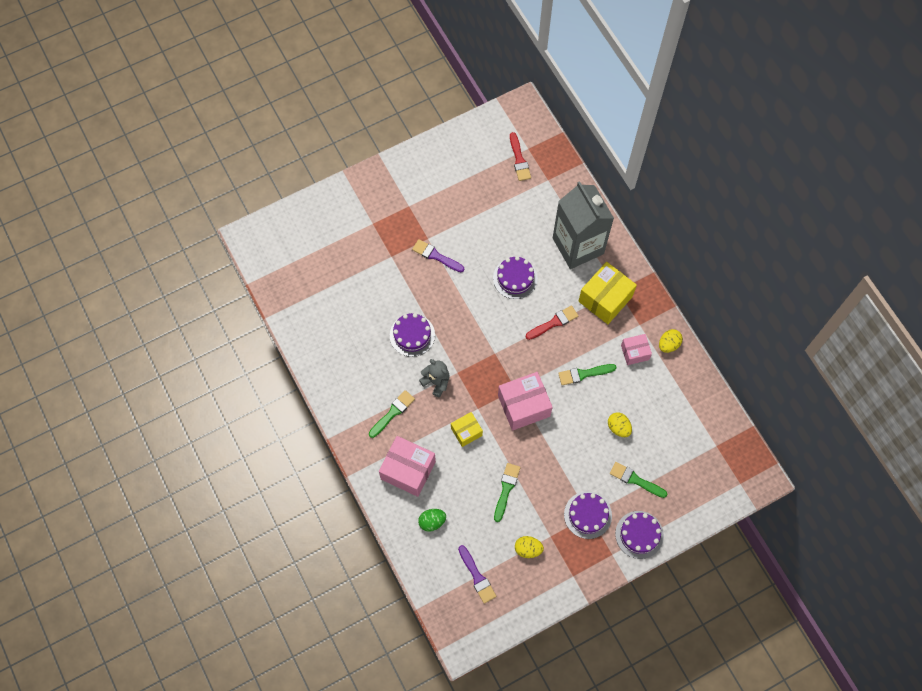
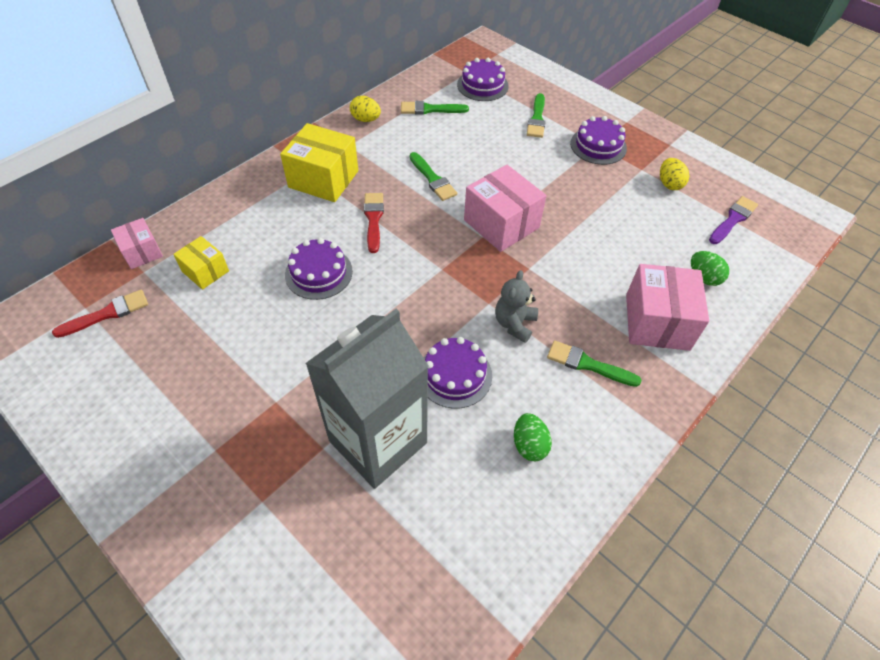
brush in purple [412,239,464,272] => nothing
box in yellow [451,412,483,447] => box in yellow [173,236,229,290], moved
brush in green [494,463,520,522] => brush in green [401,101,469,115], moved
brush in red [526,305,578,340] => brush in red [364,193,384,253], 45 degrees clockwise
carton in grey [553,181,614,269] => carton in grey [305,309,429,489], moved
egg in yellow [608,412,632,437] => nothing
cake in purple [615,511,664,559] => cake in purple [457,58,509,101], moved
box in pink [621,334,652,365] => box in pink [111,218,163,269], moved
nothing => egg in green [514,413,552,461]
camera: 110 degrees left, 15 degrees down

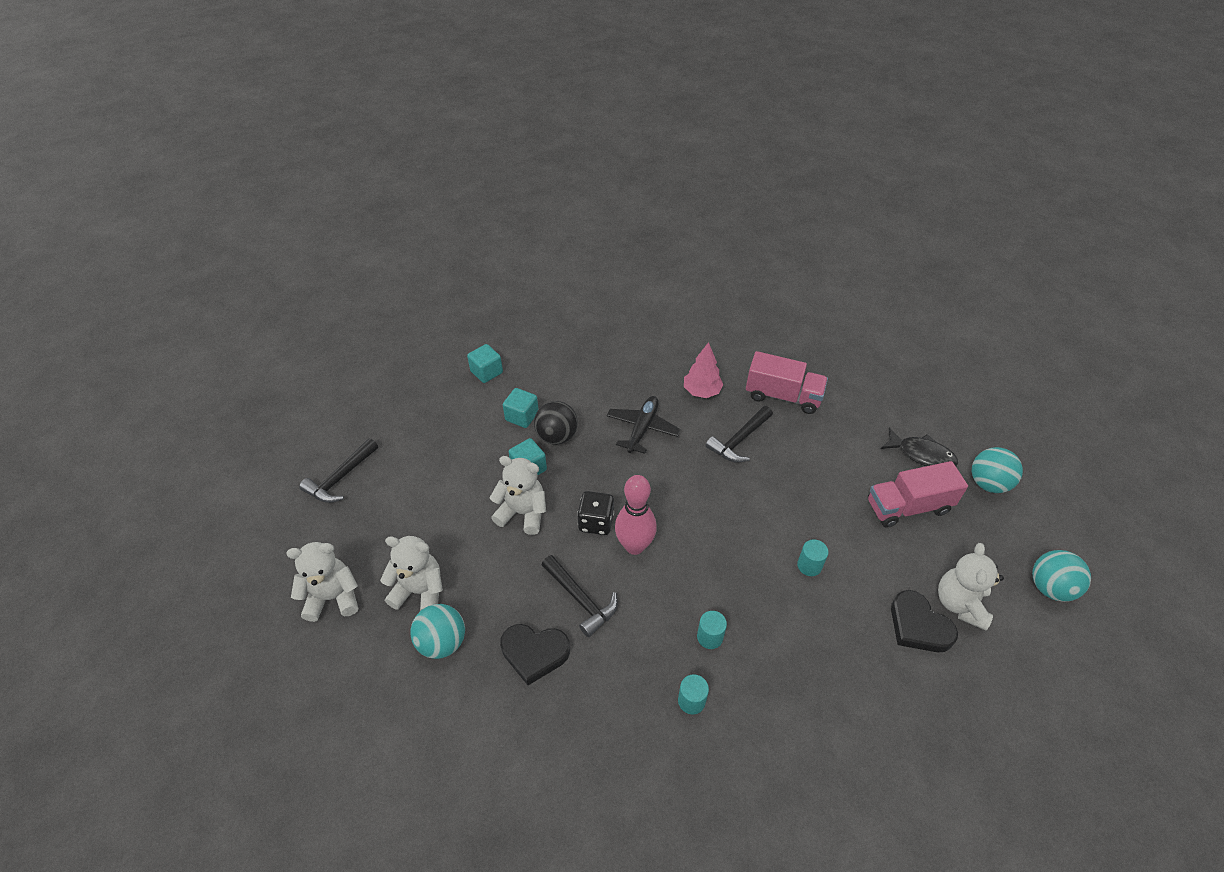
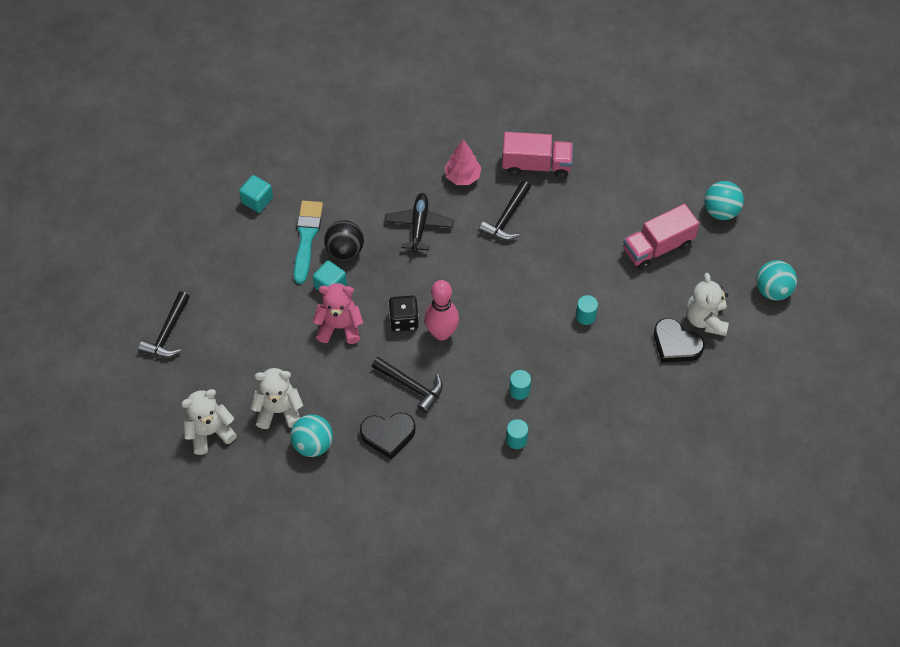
teddy bear in white [490,456,546,535] => teddy bear in pink [312,283,363,344]
cube in turquoise [503,388,539,428] => brush in turquoise [294,201,323,284]
fish in black [881,427,958,466] => nothing
camera: 15 degrees left, 10 degrees up

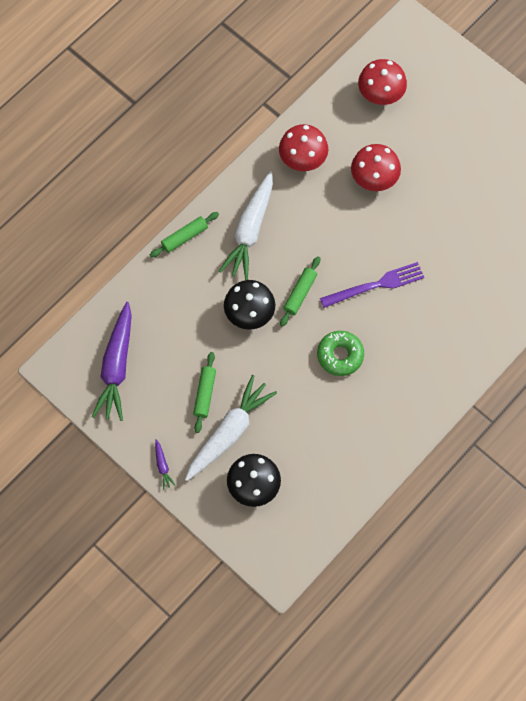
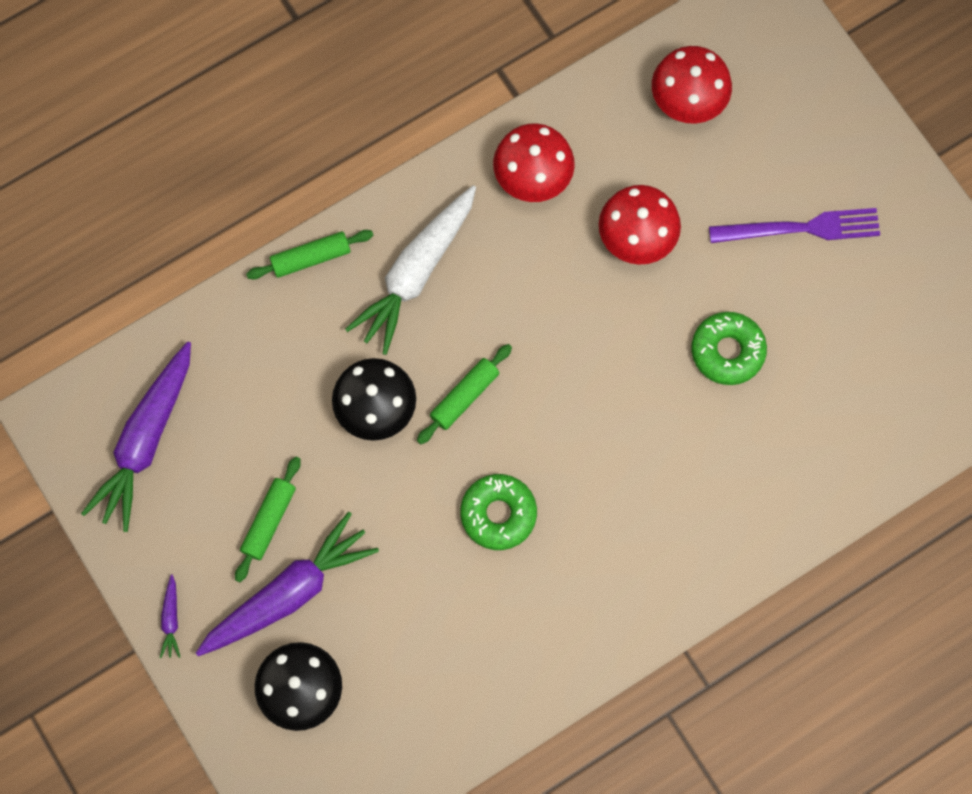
carrot in white [185,375,277,481] => carrot in purple [196,512,379,656]
fork in purple [320,262,424,308] => fork in purple [709,208,880,243], moved
nothing => donut in green [691,312,767,385]
camera: 15 degrees right, 5 degrees up

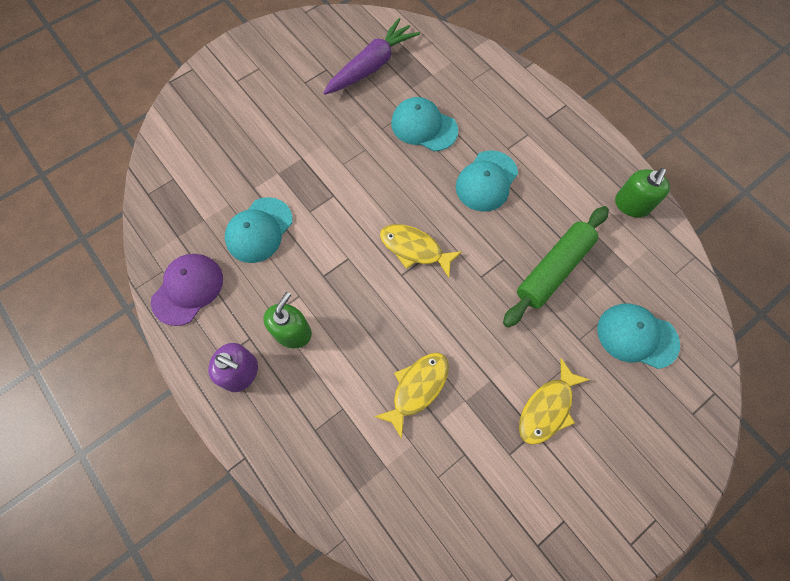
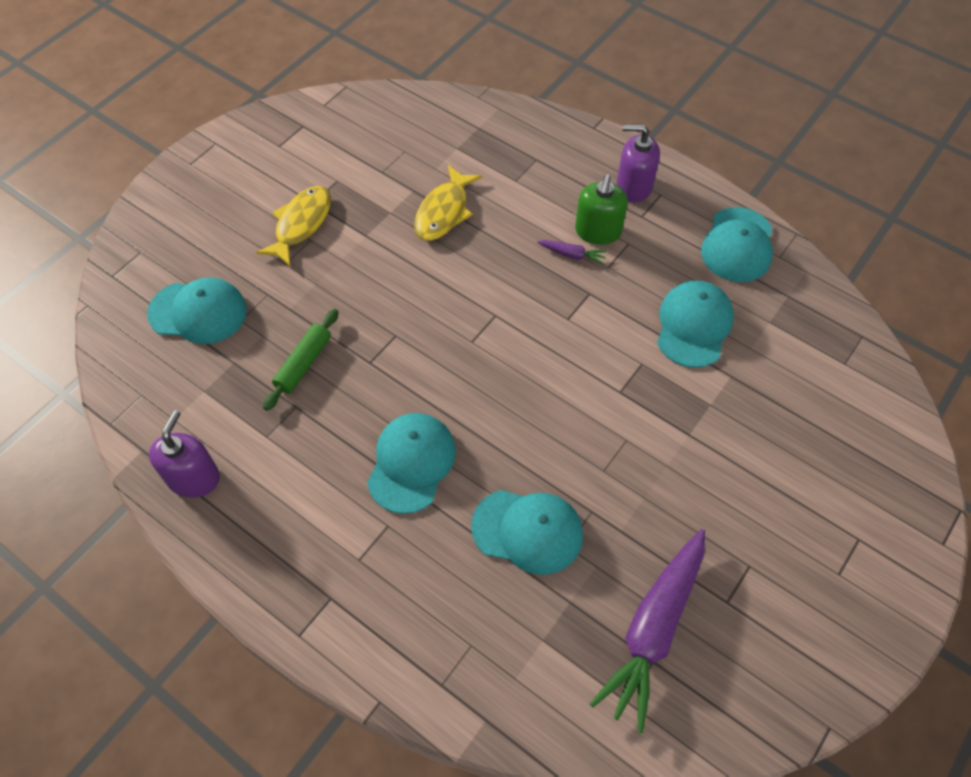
cap in purple [151,254,223,326] => cap in turquoise [701,207,773,282]
fish in yellow [380,224,462,277] => nothing
rolling pin in green [503,206,609,328] => rolling pin in green [263,309,338,411], x0.59
soap dispenser in green [615,168,670,217] => soap dispenser in purple [149,410,220,498]
nothing => carrot in purple [537,240,607,264]
camera: 165 degrees right, 10 degrees down

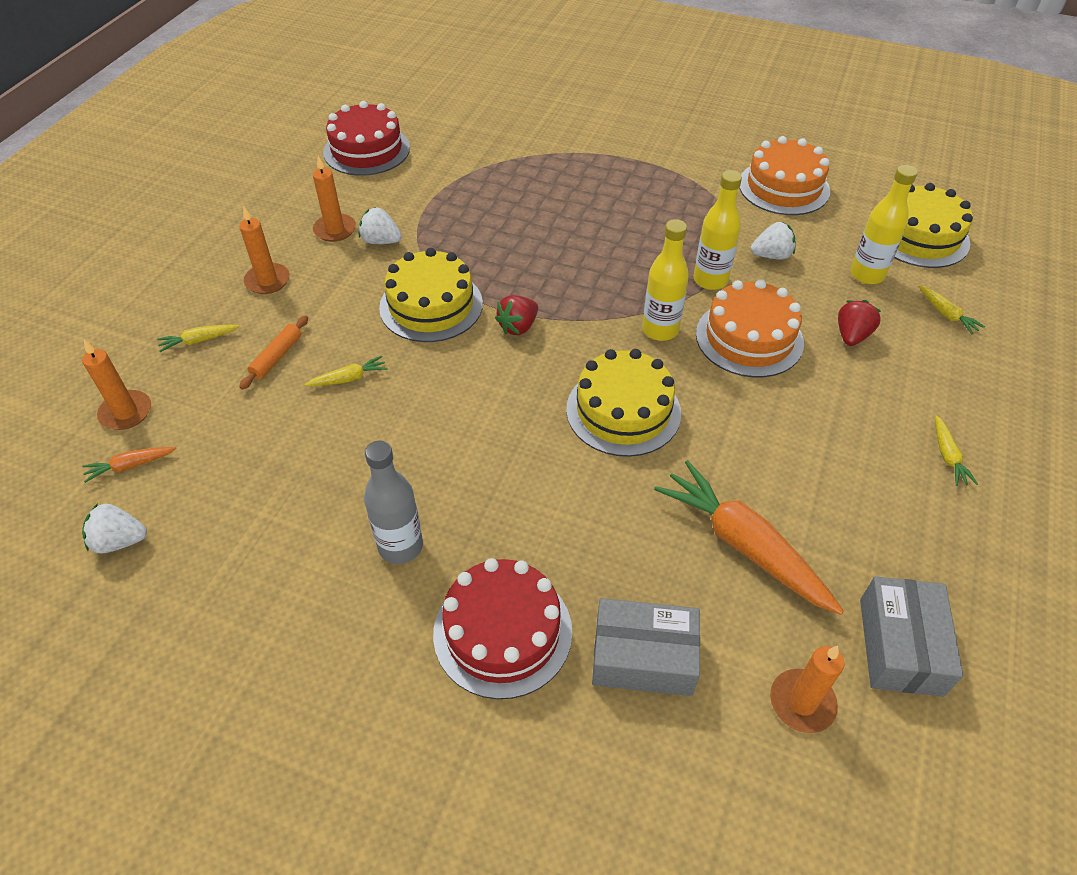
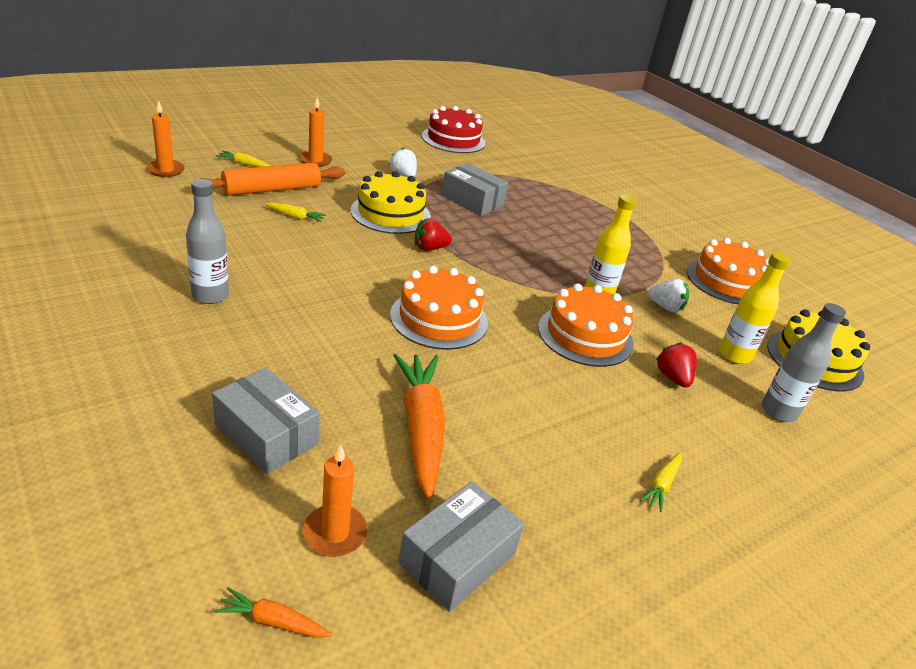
carrot in orange [82,447,176,483] => carrot in orange [214,587,332,638], moved
strawberry in white [82,503,147,554] => nothing
rolling pin in orange [239,316,308,390] => rolling pin in orange [200,162,345,196], x1.92
candle in orange [313,156,356,242] => nothing
cake in red [433,558,572,699] => nothing
cake in yellow [566,349,681,457] => cake in orange [390,266,488,350]
bottle in yellow [642,219,689,341] => nothing
strawberry in red [838,300,881,346] => strawberry in red [656,342,697,388], 75 degrees counterclockwise
carrot in yellow [919,285,985,334] => bottle in grey [762,303,846,422]
nothing => box in grey [442,163,508,216]
camera: 30 degrees right, 15 degrees down

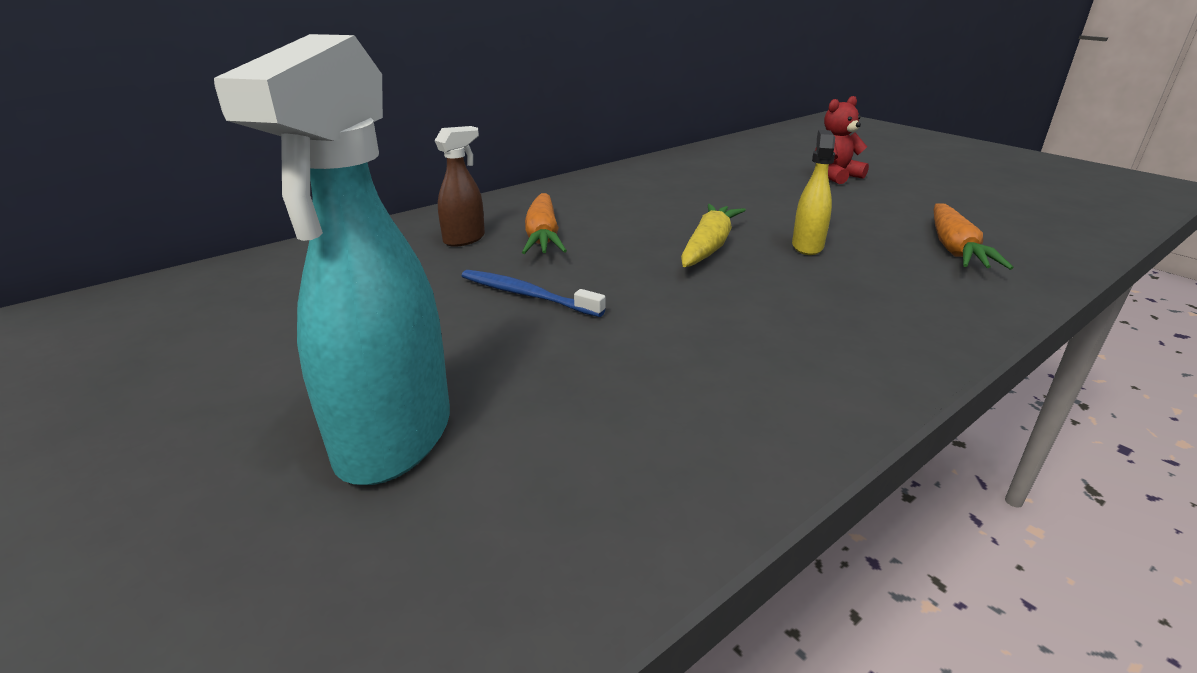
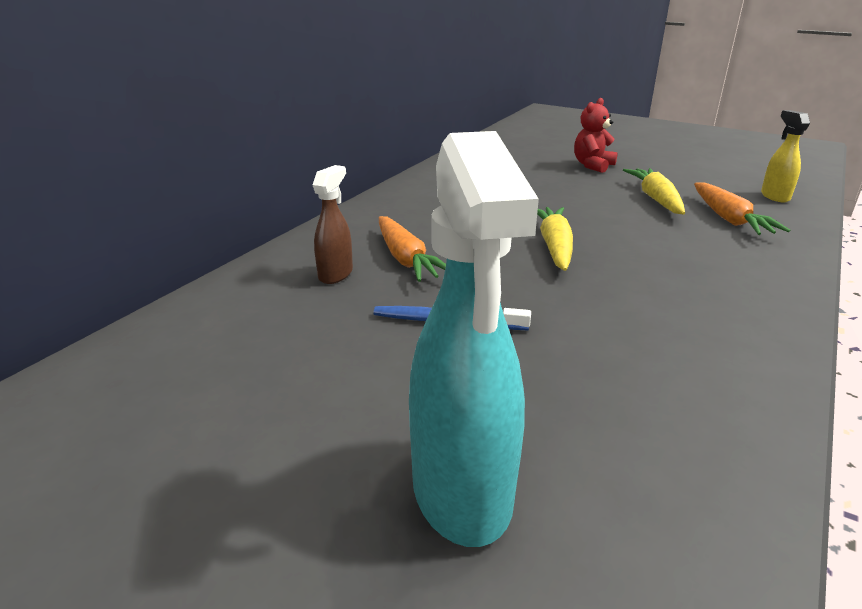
spray bottle in yellow [792,130,835,255] => spray bottle in yellow [761,110,810,202], moved
nothing => carrot in yellow [623,168,685,214]
camera: 20 degrees left, 0 degrees up

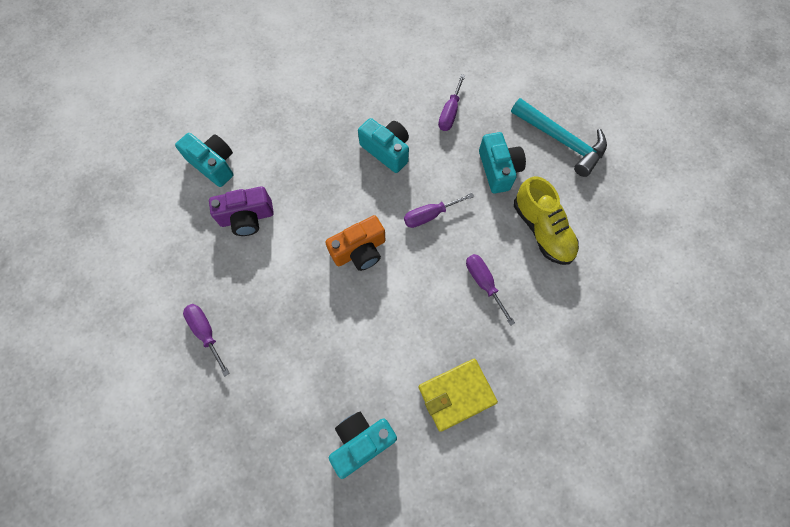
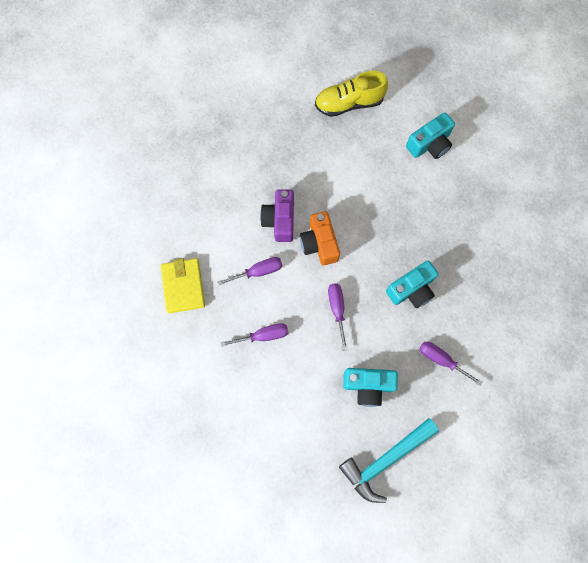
screwdriver in purple [183,304,230,377] => screwdriver in purple [218,257,282,285], moved
camera in purple [209,186,274,236] => camera in purple [260,189,294,242], moved
camera in turquoise [329,412,397,479] => nothing
shoe in yellow [514,176,579,265] => shoe in yellow [315,71,388,117], moved
camera: 105 degrees right, 5 degrees up

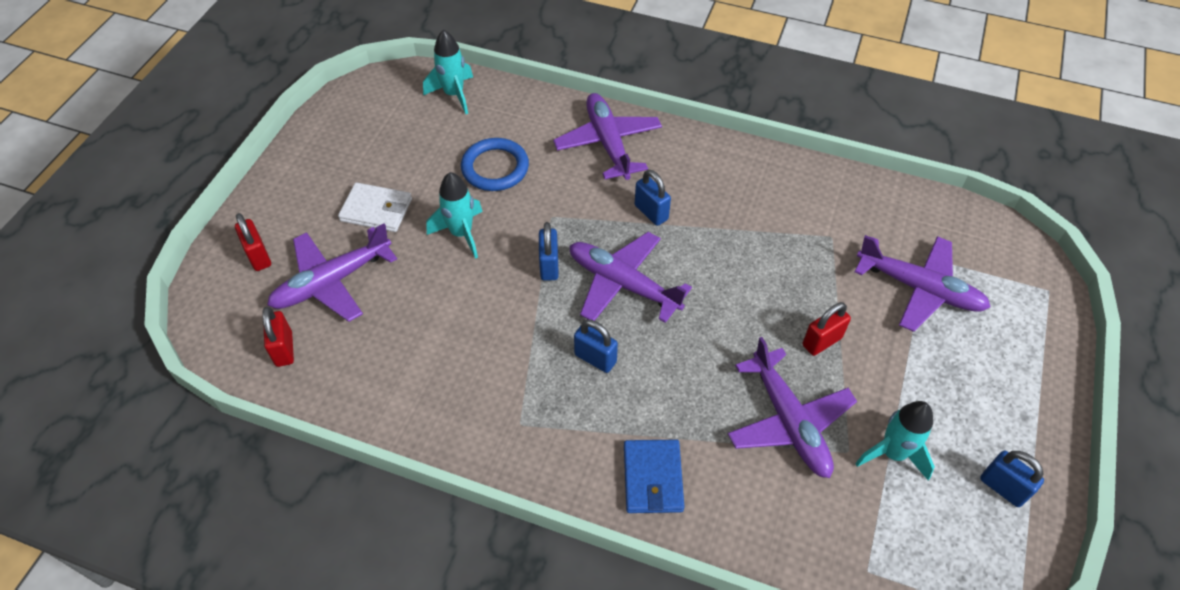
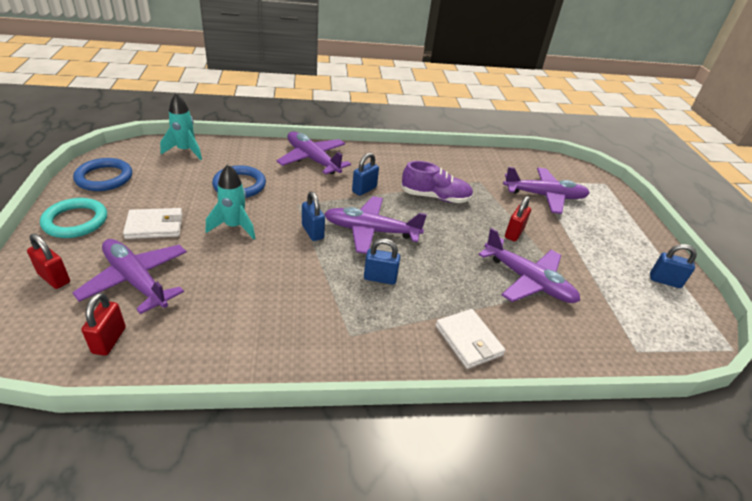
padlock in red [262,307,294,367] => padlock in red [82,293,126,356], 45 degrees clockwise
plane in purple [267,223,397,322] => plane in purple [72,239,187,314], 105 degrees clockwise
wallet in blue [624,440,685,513] => wallet in white [436,309,506,369]
padlock in blue [635,169,671,226] => padlock in blue [352,153,379,196], 75 degrees counterclockwise
rocket in turquoise [855,401,935,480] => nothing
nothing => ring in turquoise [40,198,107,238]
nothing => ring in blue [73,158,132,191]
nothing => shoe in purple [401,161,473,203]
camera: 30 degrees left, 15 degrees down

